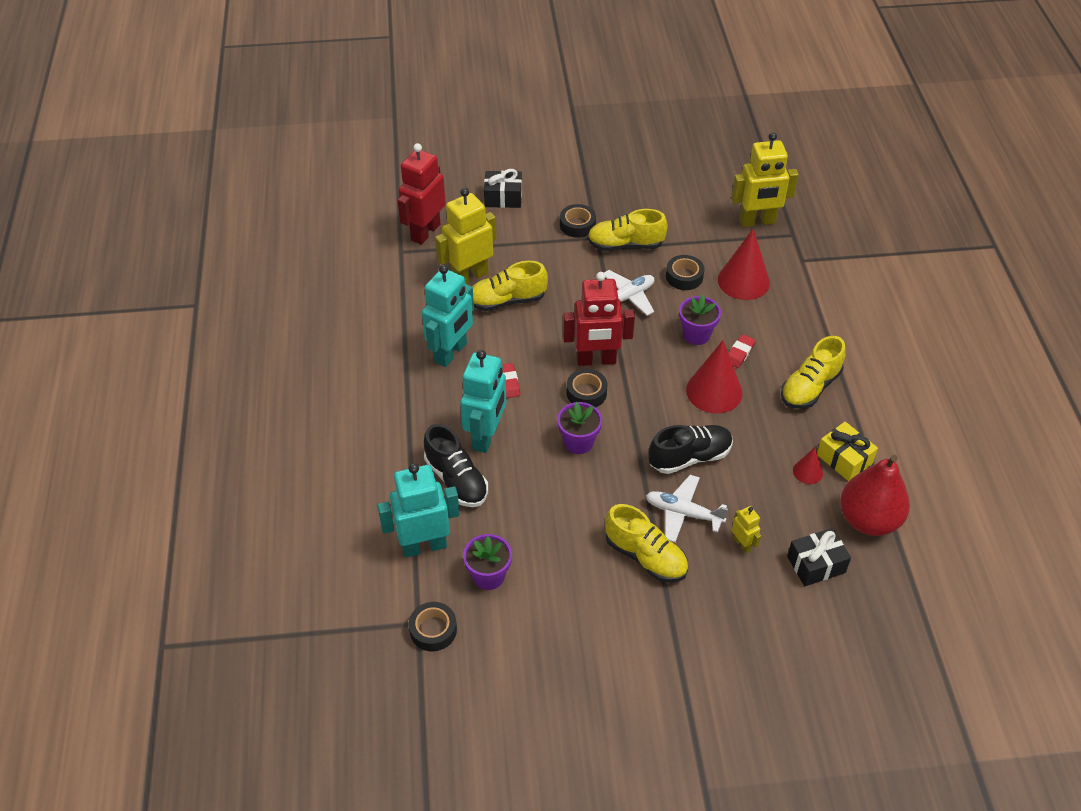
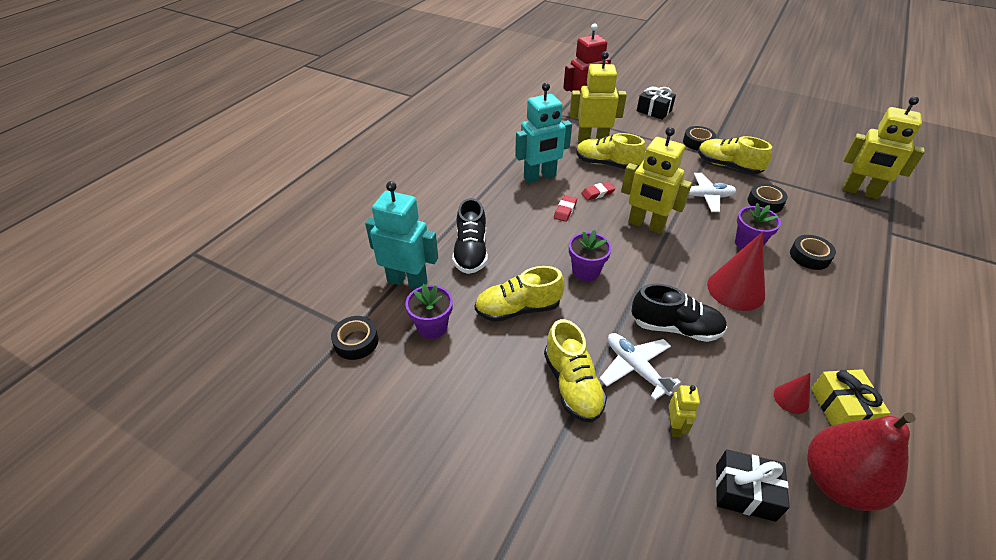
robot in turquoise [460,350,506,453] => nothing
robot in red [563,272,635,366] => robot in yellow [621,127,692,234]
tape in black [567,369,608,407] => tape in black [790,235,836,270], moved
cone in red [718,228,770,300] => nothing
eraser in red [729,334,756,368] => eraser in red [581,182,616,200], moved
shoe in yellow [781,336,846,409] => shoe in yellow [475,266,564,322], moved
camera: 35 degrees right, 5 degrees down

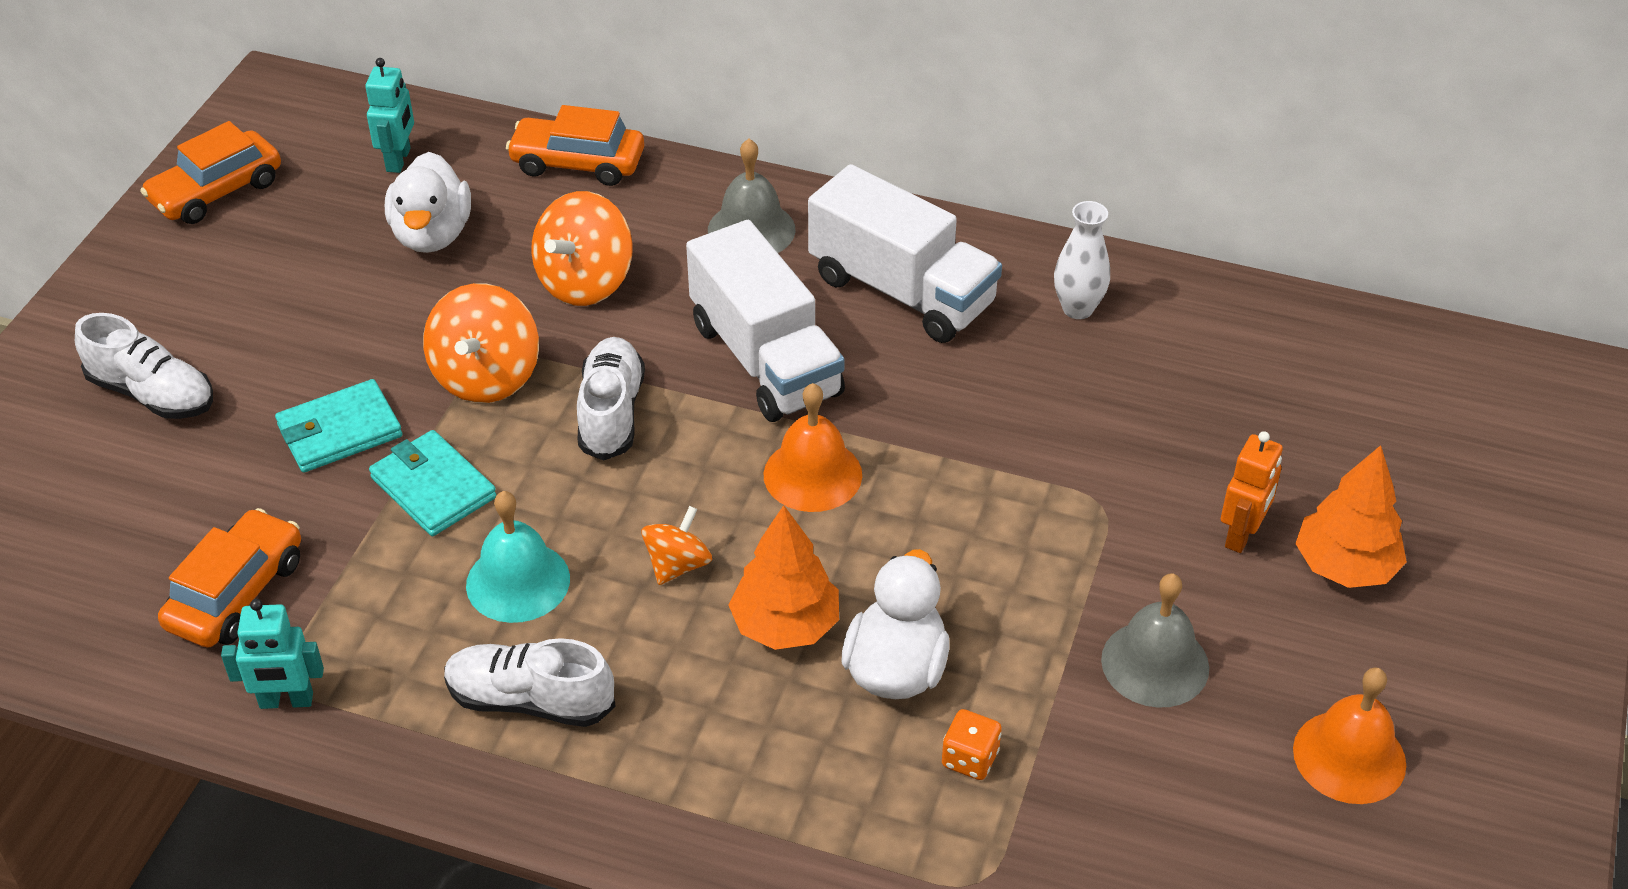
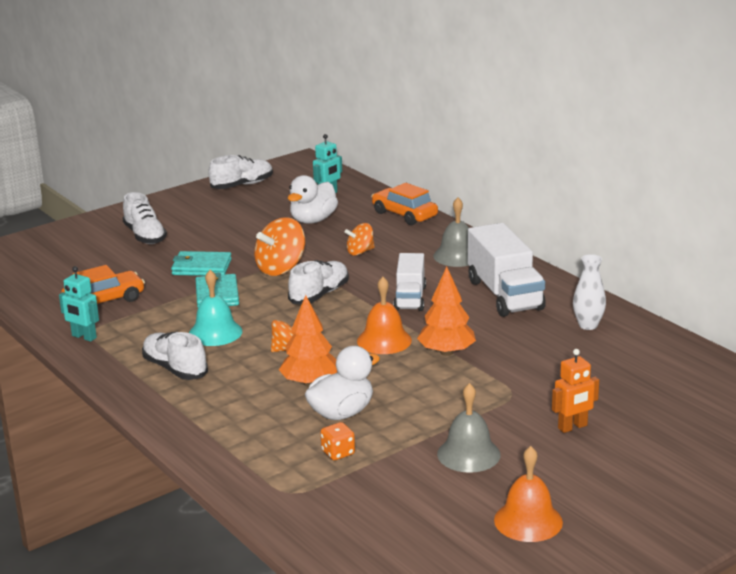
car in orange [140,121,281,224] => shoe in white [208,155,273,189]
spinning top in orange [531,191,633,306] => spinning top in orange [345,223,375,256], x0.59
truck in white [686,220,845,422] => truck in white [393,253,426,311], x0.63
tree in orange [1295,445,1407,588] => tree in orange [417,267,476,356], moved
camera: 35 degrees right, 20 degrees down

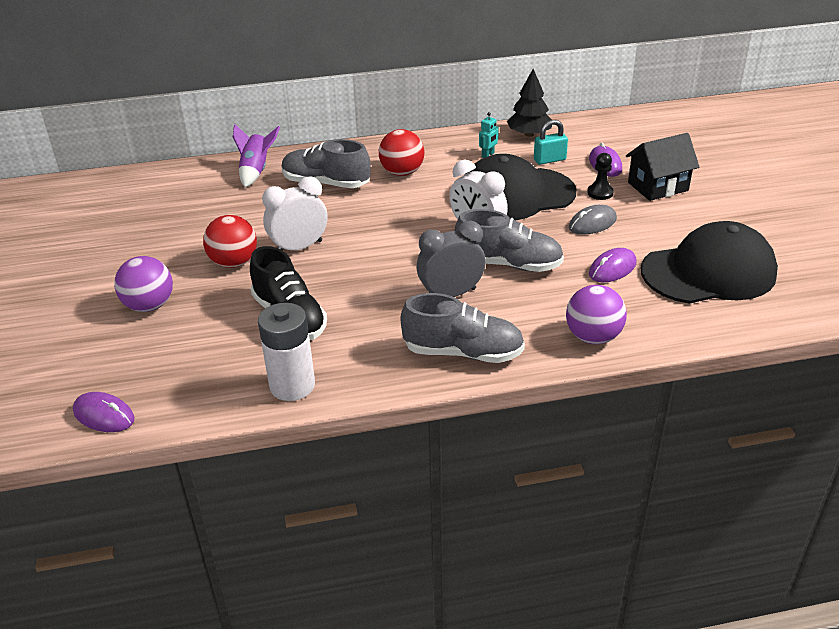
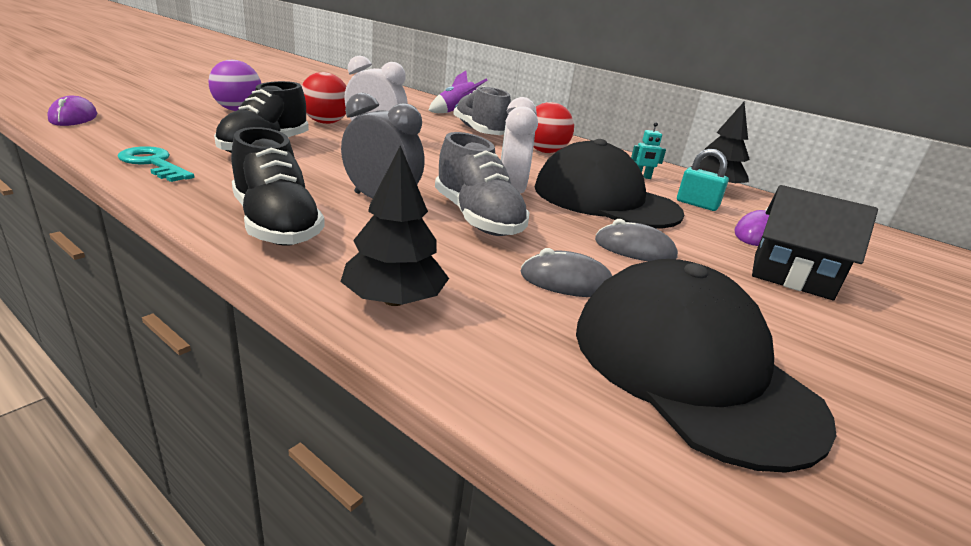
battery in white [258,303,315,401] => key in turquoise [118,146,194,182]
shoe in grey [401,293,525,363] => shoe in black [231,127,325,246]
ball in purple [566,285,627,344] => tree in black [340,145,449,306]
pawn in black [587,153,614,200] => nothing
mouse in purple [589,248,636,282] => mouse in grey [521,248,612,297]
cap in black [641,221,778,304] => cap in black [576,259,837,473], 150 degrees counterclockwise
camera: 45 degrees right, 10 degrees down

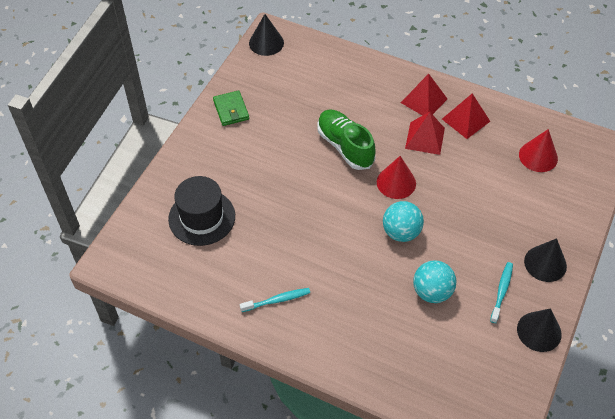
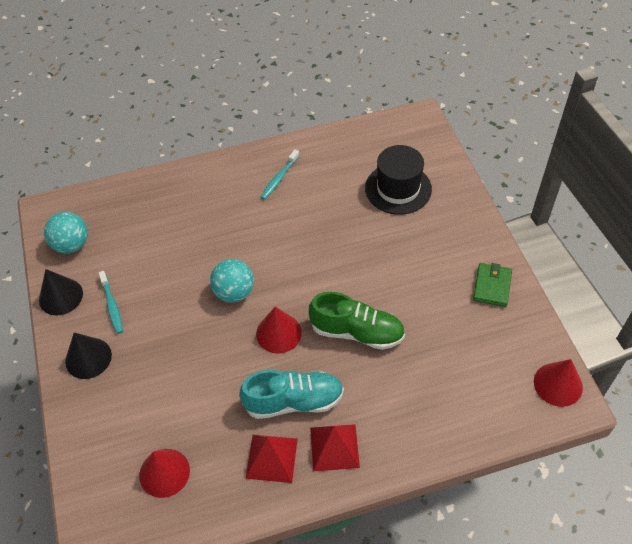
wallet in green [213,90,249,126] => wallet in green [473,263,512,307], 75 degrees clockwise
cone in black [249,14,284,56] => cone in red [534,359,583,407]
pyramid in red [405,112,445,155] => shoe in turquoise [239,370,344,419]
ball in turquoise [413,261,456,303] => ball in turquoise [44,212,88,254], moved
camera: 140 degrees right, 0 degrees up

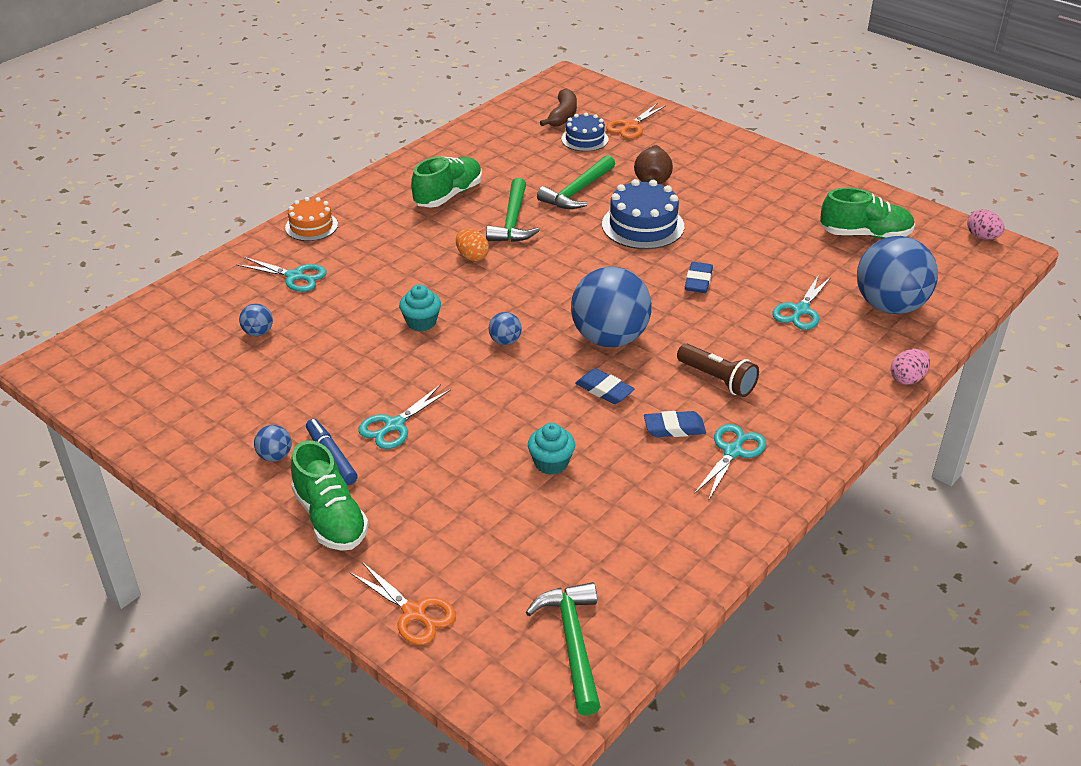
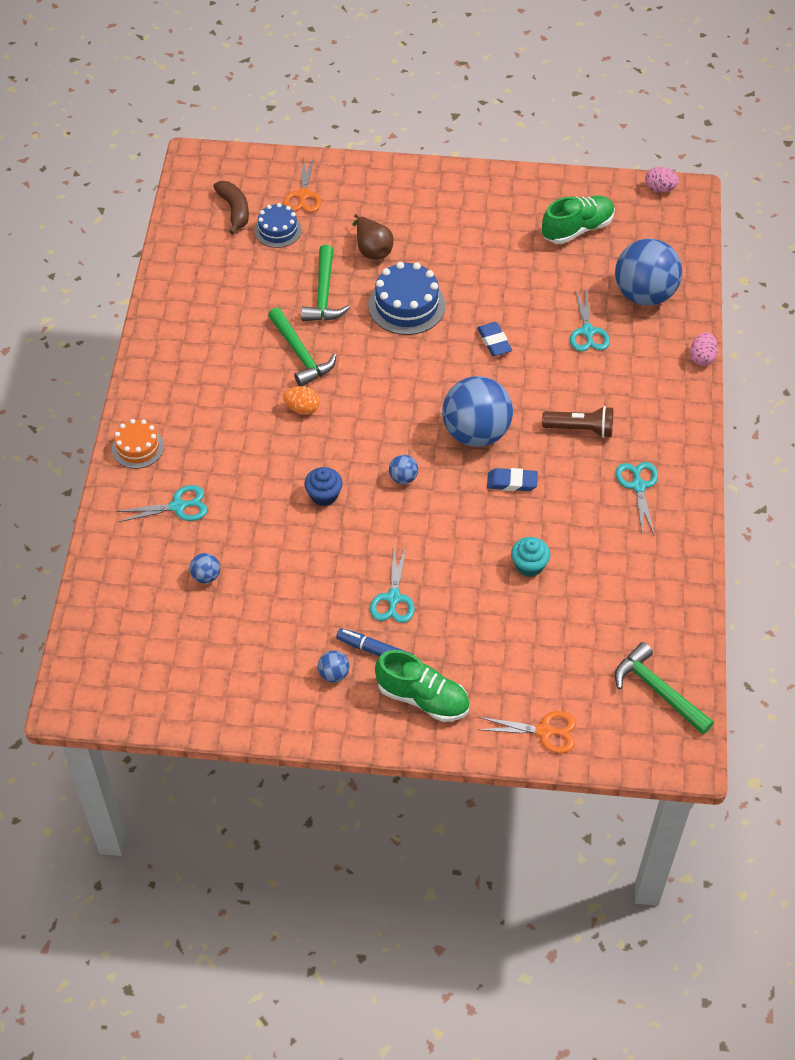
cupcake in turquoise [399,284,441,331] => cupcake in blue [305,467,343,506]
shoe in green [411,157,482,208] => nothing
eraser in blue [644,411,706,437] => nothing
camera: 35 degrees left, 15 degrees up

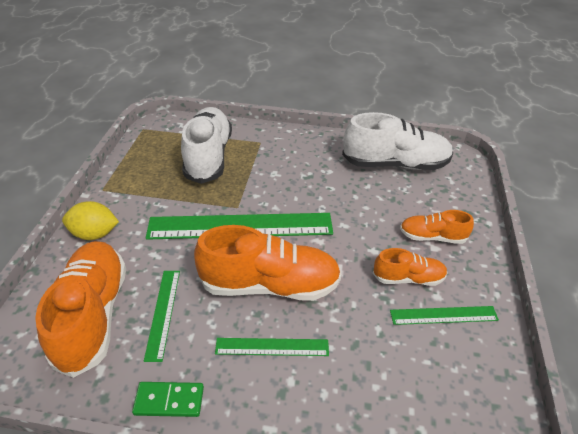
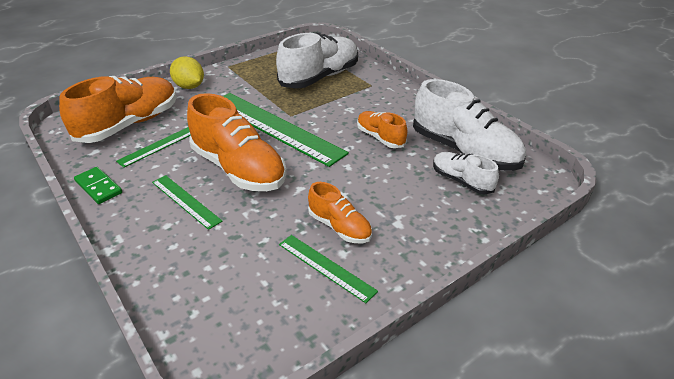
shoe in orange [400,210,474,244] => shoe in orange [357,111,407,148], moved
nothing => shoe in white [433,152,499,194]
camera: 45 degrees right, 5 degrees down

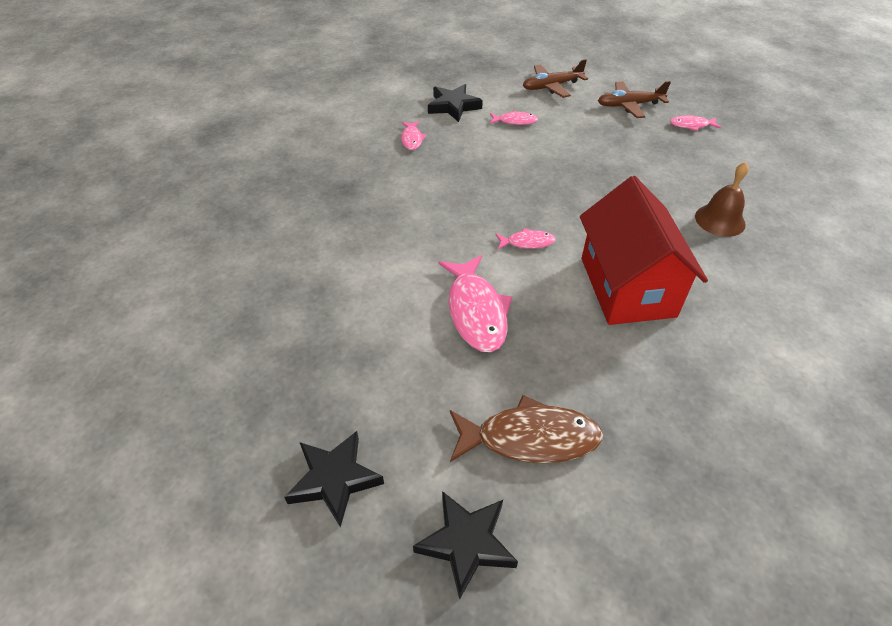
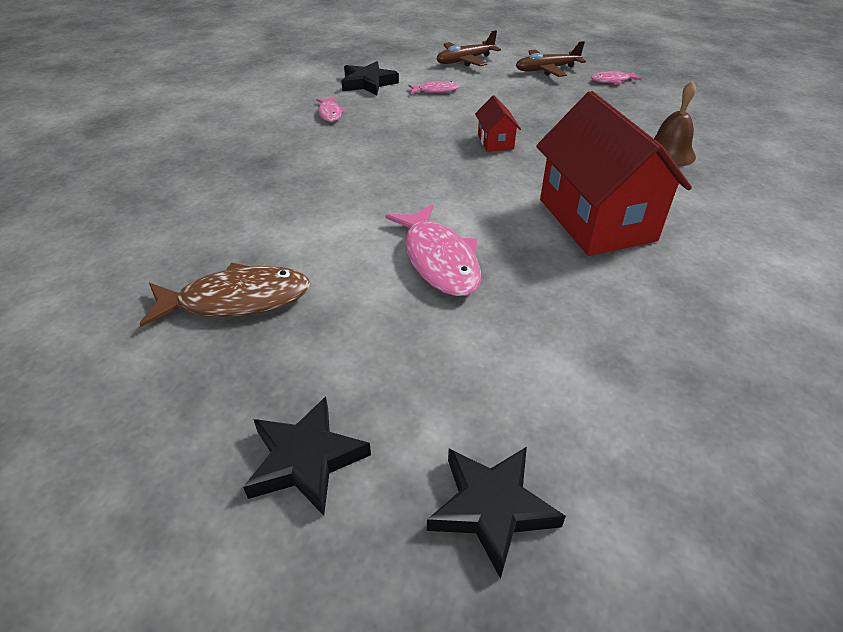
fish in brown [450,395,603,463] => fish in brown [139,263,310,327], moved
fish in pink [495,228,556,249] => nothing
nothing => house in red [475,95,521,152]
camera: 10 degrees left, 5 degrees down

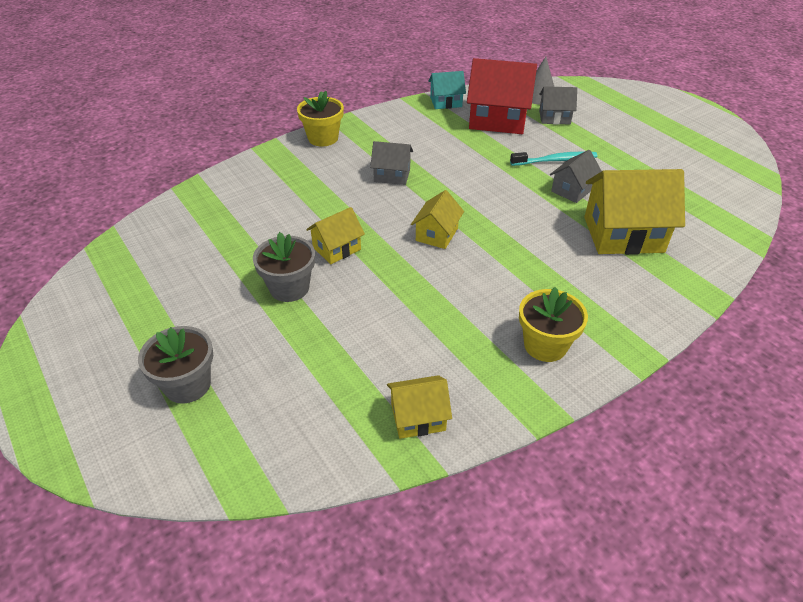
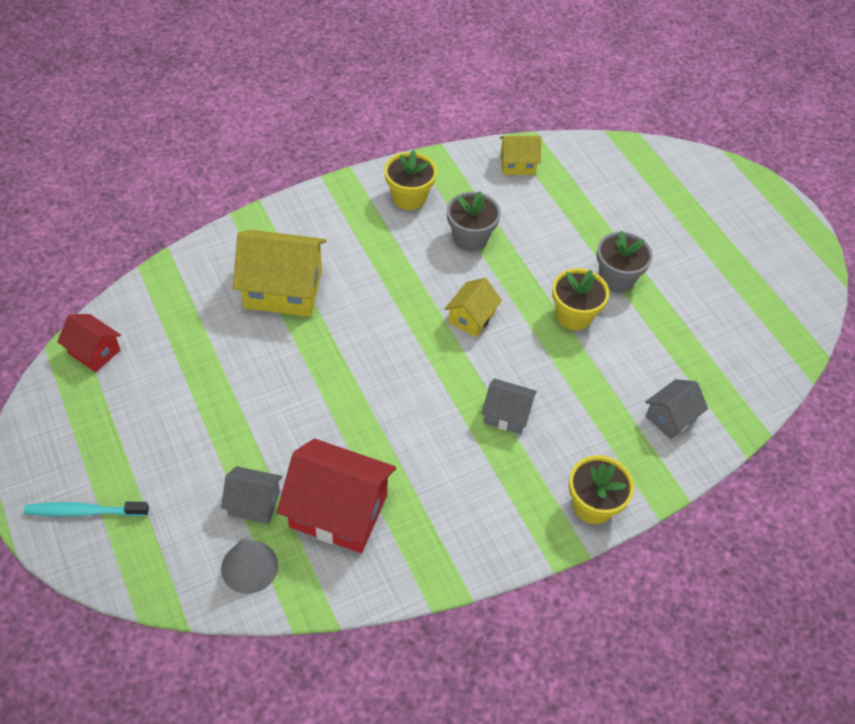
flower pot in grey [138,326,213,404] => flower pot in grey [447,191,501,251], moved
house in yellow [306,207,365,264] => flower pot in yellow [552,268,609,330]
house in turquoise [428,71,466,109] => nothing
toothbrush in turquoise [510,152,598,166] => toothbrush in turquoise [24,502,149,517], moved
house in grey [550,150,602,203] => house in grey [645,379,708,439], moved
nothing => house in red [57,314,121,372]
camera: 175 degrees left, 10 degrees up

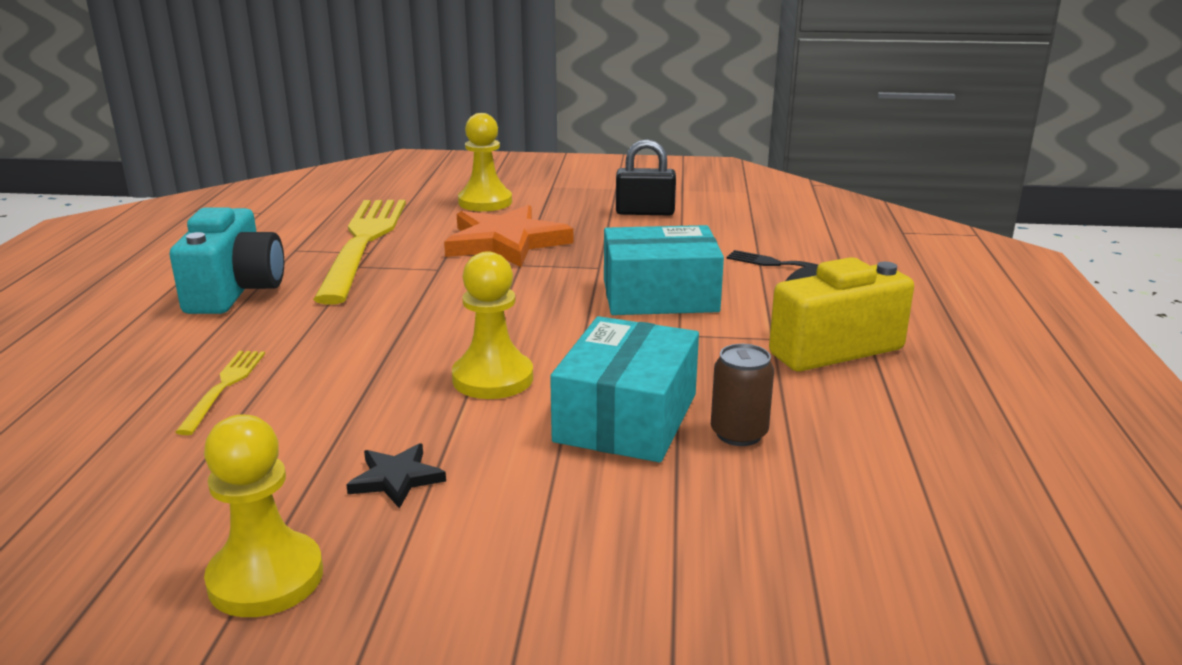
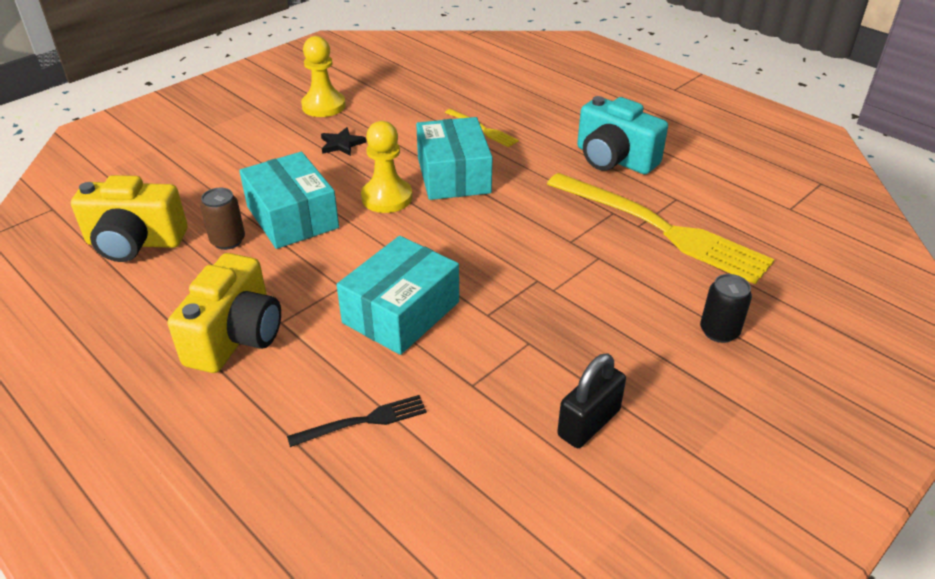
star in orange [444,205,573,267] => nothing
pawn in yellow [458,113,512,211] => can in black [700,274,752,343]
nothing => camera in yellow [71,175,188,262]
nothing => box in turquoise [416,117,493,200]
camera: 130 degrees right, 15 degrees up

